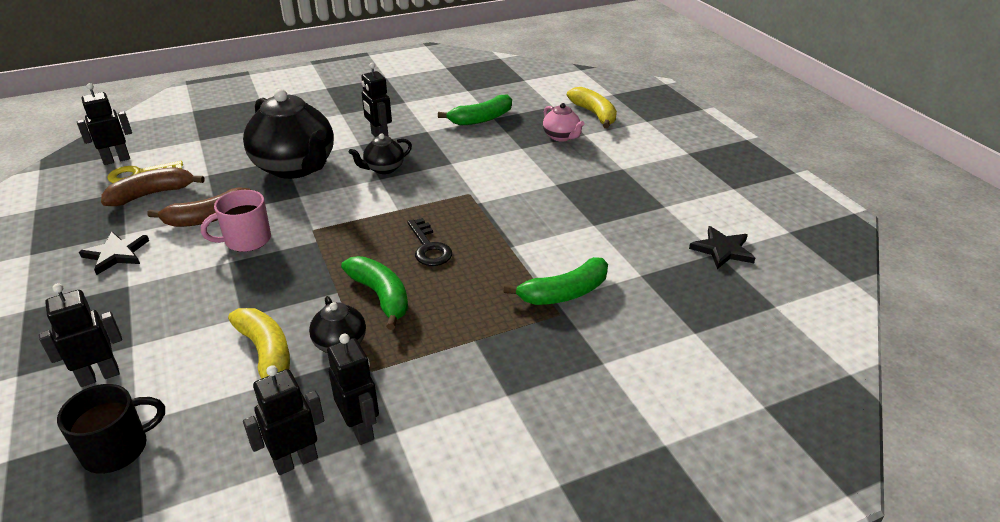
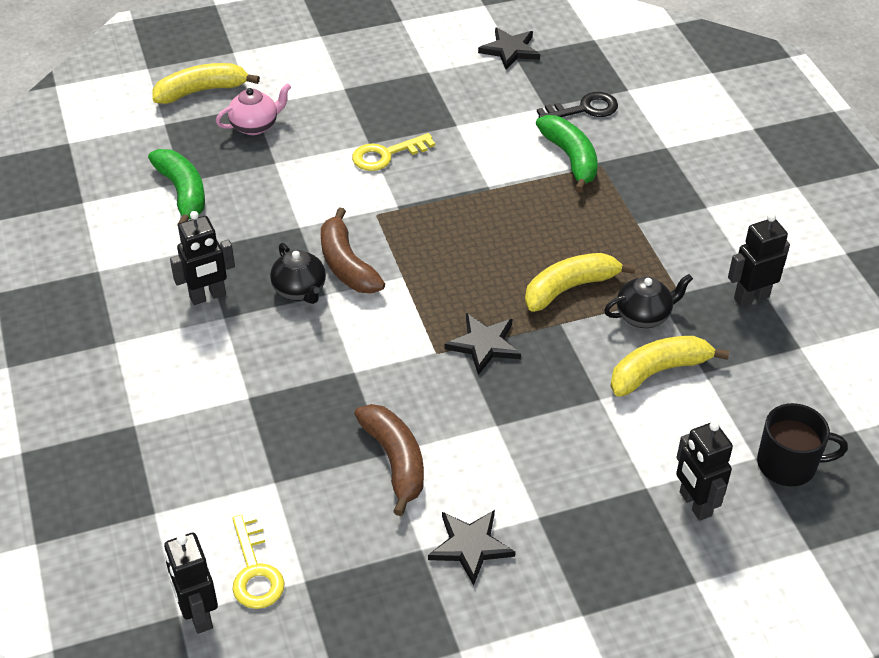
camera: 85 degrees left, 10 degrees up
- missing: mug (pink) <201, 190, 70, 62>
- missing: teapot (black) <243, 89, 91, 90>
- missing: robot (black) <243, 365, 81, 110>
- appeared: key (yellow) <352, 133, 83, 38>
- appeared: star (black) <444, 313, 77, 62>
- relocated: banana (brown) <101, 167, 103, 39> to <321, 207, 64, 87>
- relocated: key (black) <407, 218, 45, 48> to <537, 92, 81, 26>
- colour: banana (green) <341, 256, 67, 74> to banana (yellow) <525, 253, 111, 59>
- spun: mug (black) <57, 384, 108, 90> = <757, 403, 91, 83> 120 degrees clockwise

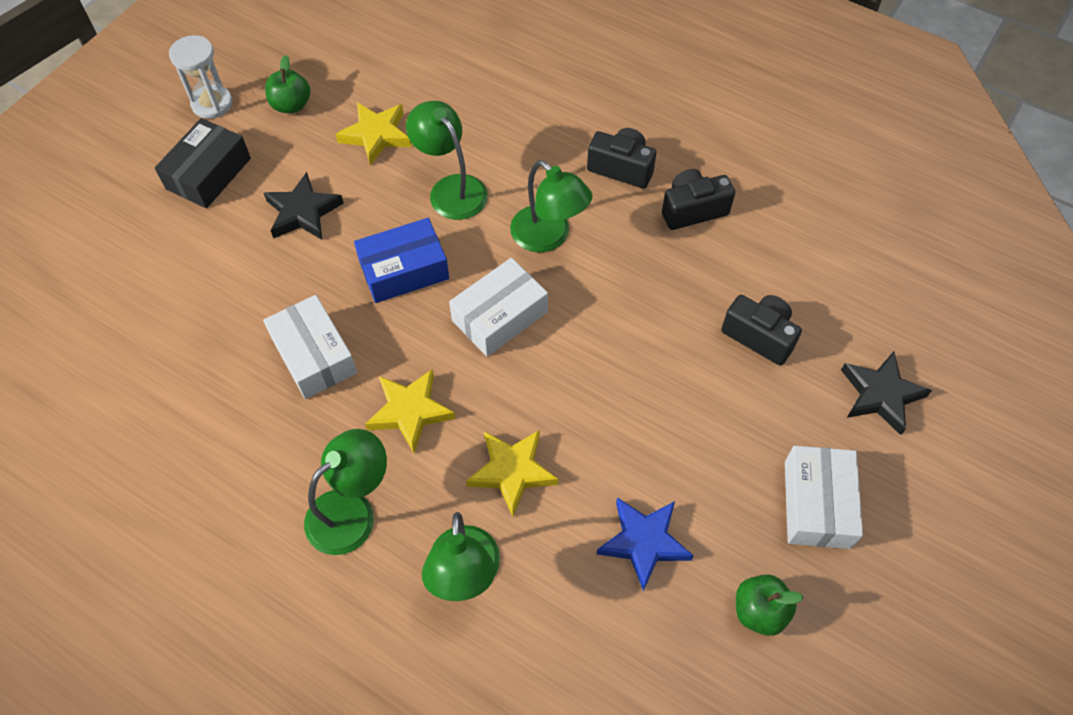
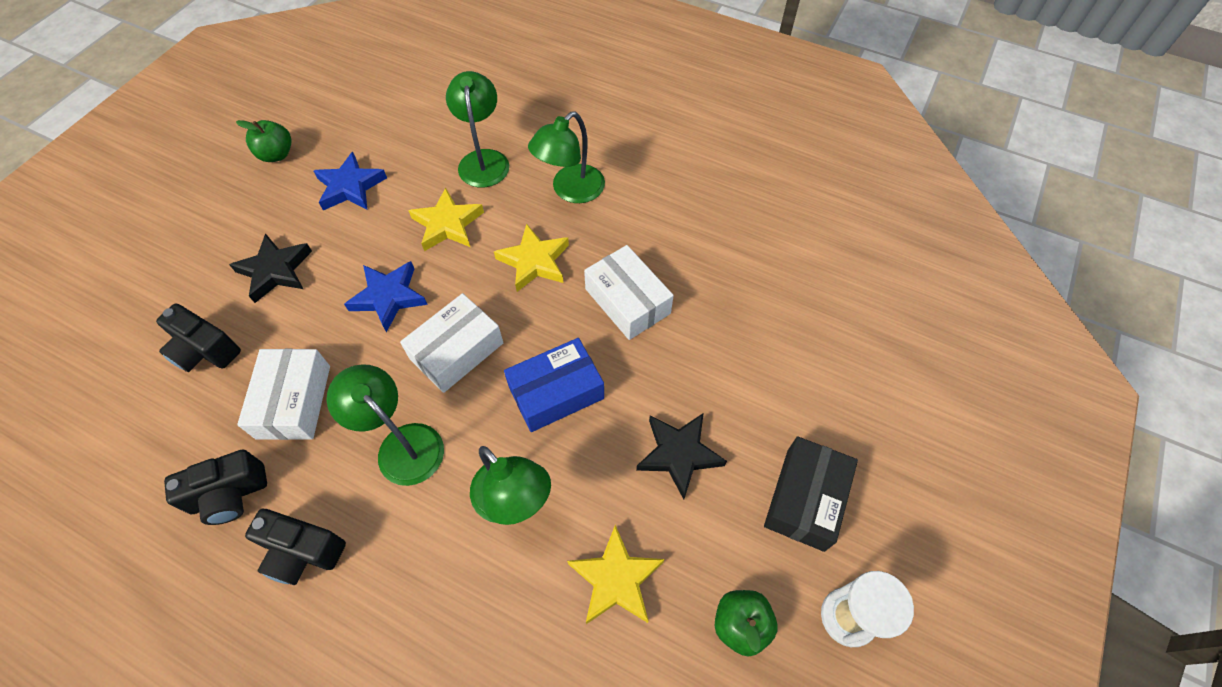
camera: 175 degrees right, 0 degrees up
- appeared: star (blue) <344, 261, 84, 71>
- relocated: box (white) <785, 446, 78, 103> to <237, 349, 93, 91>
- relocated: star (black) <841, 351, 91, 84> to <229, 233, 83, 70>

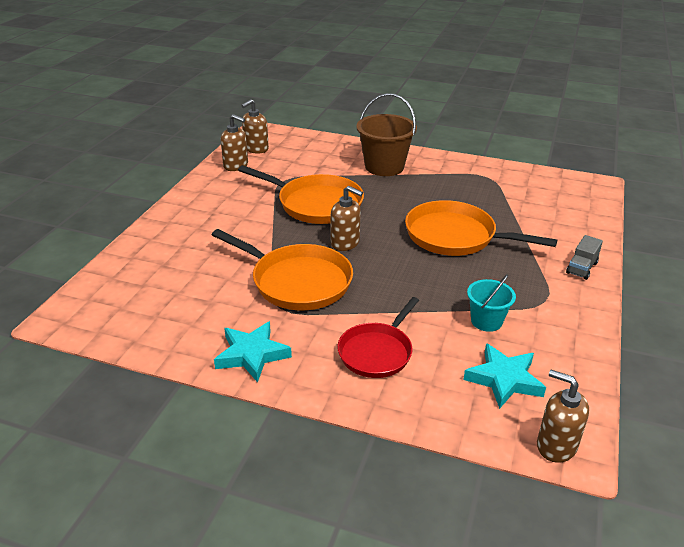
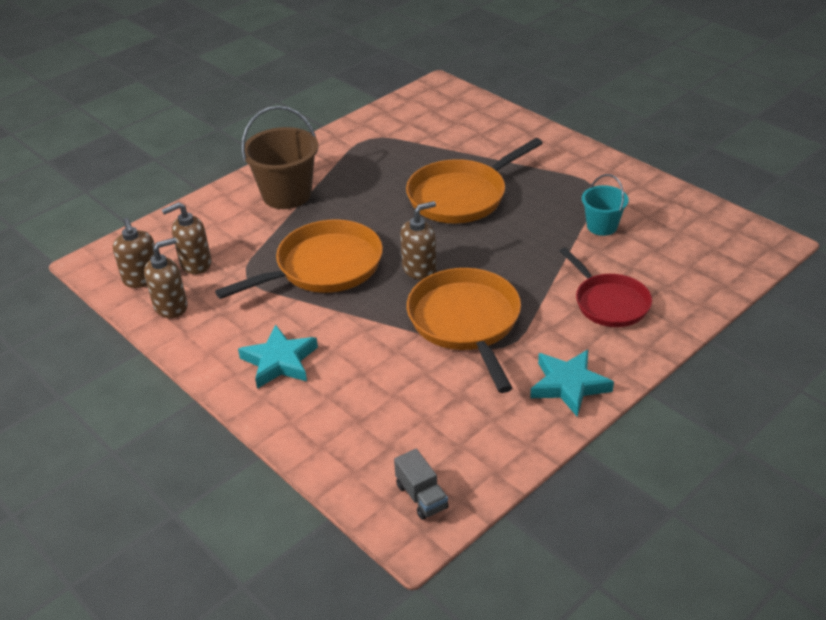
camera: 60 degrees left, 5 degrees up
- relocated: star (turquoise) <463, 343, 83, 66> to <238, 325, 80, 64>
- relocated: soap dispenser (brown) <537, 370, 52, 93> to <162, 202, 50, 72>
- relocated: truck (grey) <566, 235, 37, 45> to <394, 449, 55, 71>
- spun: pan (orange) <212, 229, 141, 81> = <407, 268, 114, 125> 75 degrees counterclockwise

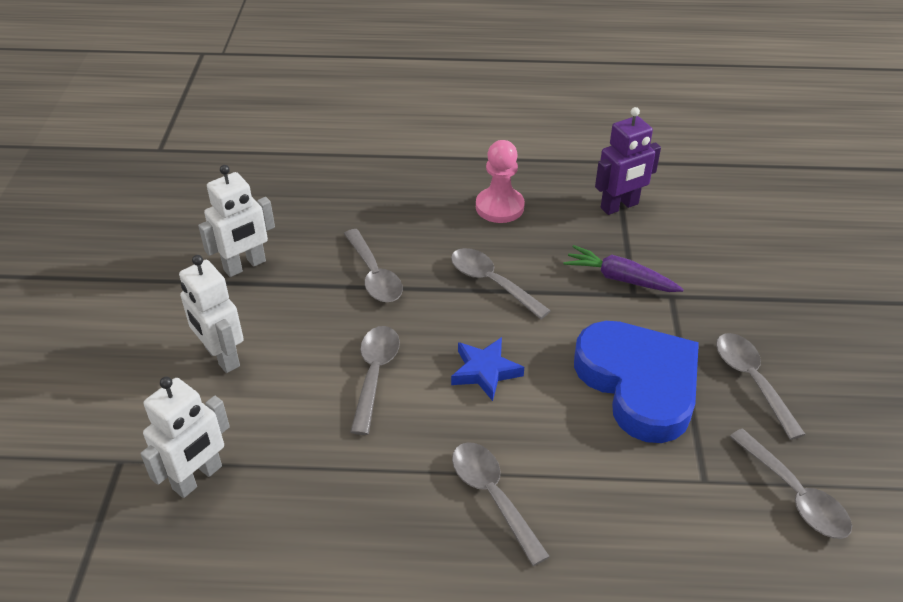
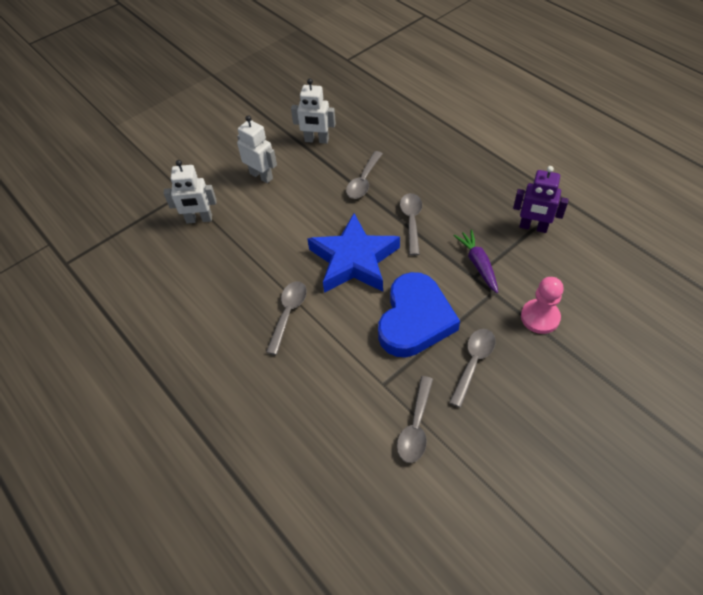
camera: 50 degrees right, 10 degrees up
- missing: spoon (grey) <350, 326, 50, 109>
- relocated: pawn (pink) <476, 140, 49, 83> to <521, 277, 42, 57>
- spun: robot (white) <179, 255, 65, 118> = <237, 115, 40, 68> 120 degrees clockwise
- size: star (blue) <451, 337, 73, 64> = <307, 213, 93, 80> x2.09

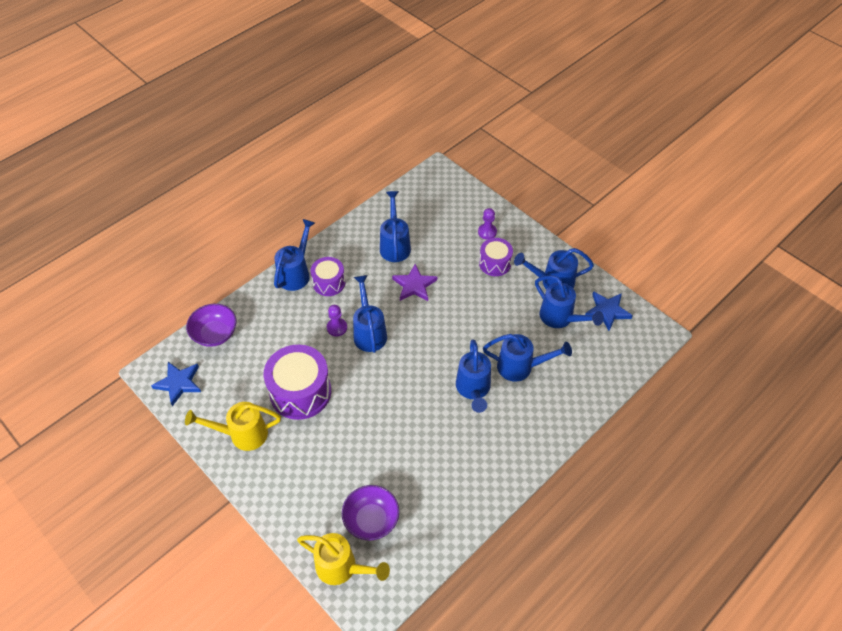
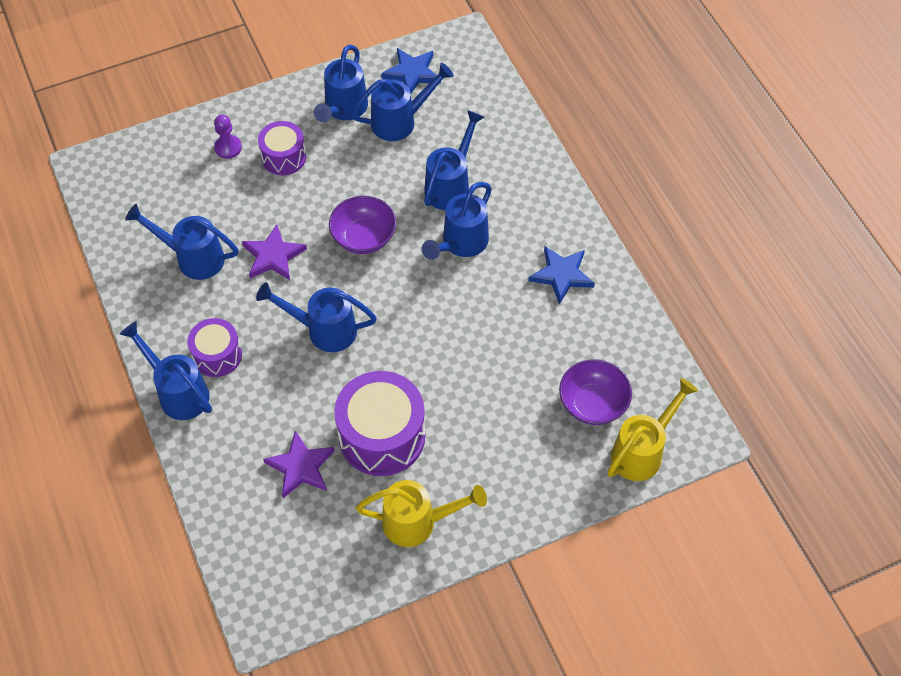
camera: 70 degrees left, 5 degrees up
- missing: pawn (purple) <327, 305, 20, 32>
- appeared: star (purple) <263, 430, 72, 68>
- relocated: star (blue) <151, 362, 50, 44> to <529, 246, 66, 59>
- relocated: bowl (purple) <186, 304, 50, 43> to <329, 196, 67, 58>
- spun: watering can (yellow) <185, 402, 96, 49> = <356, 480, 131, 67> 105 degrees counterclockwise
- spun: watering can (blue) <456, 339, 35, 74> = <422, 182, 70, 78> 105 degrees clockwise

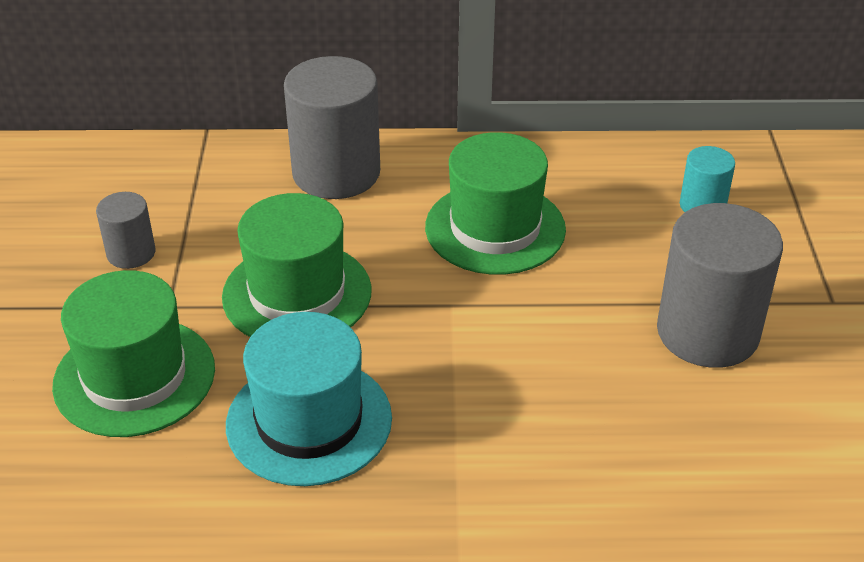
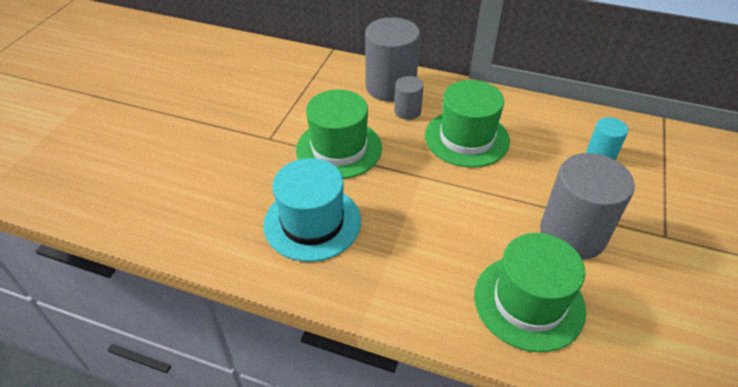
camera: 20 degrees right, 5 degrees up
- relocated: hat (green) <52, 270, 163, 167> to <474, 233, 112, 119>
- relocated: cylinder (grey) <96, 192, 59, 77> to <394, 76, 30, 44>

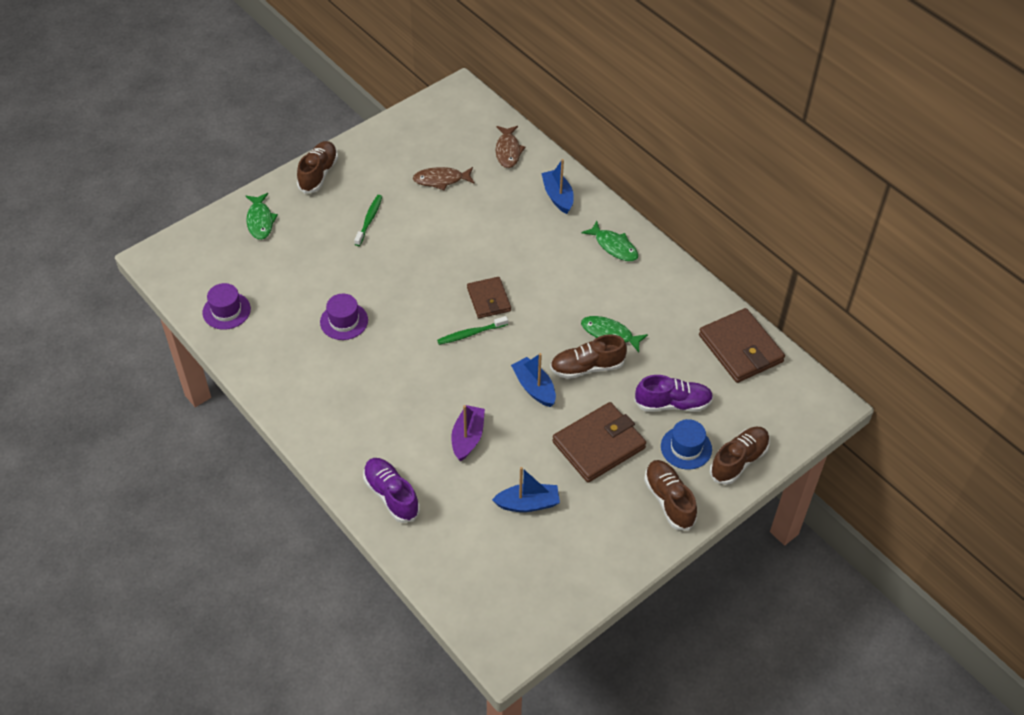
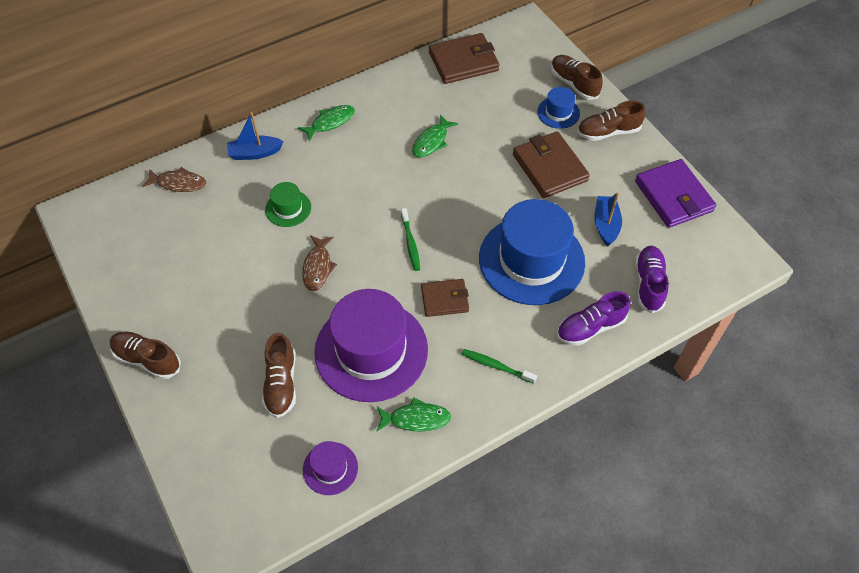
camera: 80 degrees left, 5 degrees up
- missing: boat (blue) <511, 353, 45, 54>
- appeared: hat (green) <265, 182, 46, 45>
- appeared: wallet (purple) <635, 159, 81, 69>
- relocated: fish (green) <246, 193, 32, 47> to <377, 397, 74, 35>
- relocated: toothbrush (green) <354, 195, 28, 51> to <462, 349, 75, 35>
- relocated: fish (brown) <413, 167, 62, 24> to <302, 235, 35, 56>
- relocated: wallet (brown) <467, 277, 44, 41> to <421, 279, 48, 38>
- relocated: shoe (brown) <550, 334, 77, 45> to <262, 333, 34, 85>
- relocated: shoe (purple) <634, 375, 79, 37> to <635, 246, 34, 67>
- exchanged: boat (purple) <451, 405, 34, 57> to hat (blue) <479, 199, 106, 106>
- size: hat (purple) <320, 294, 48, 46> = <314, 289, 114, 113> x2.22

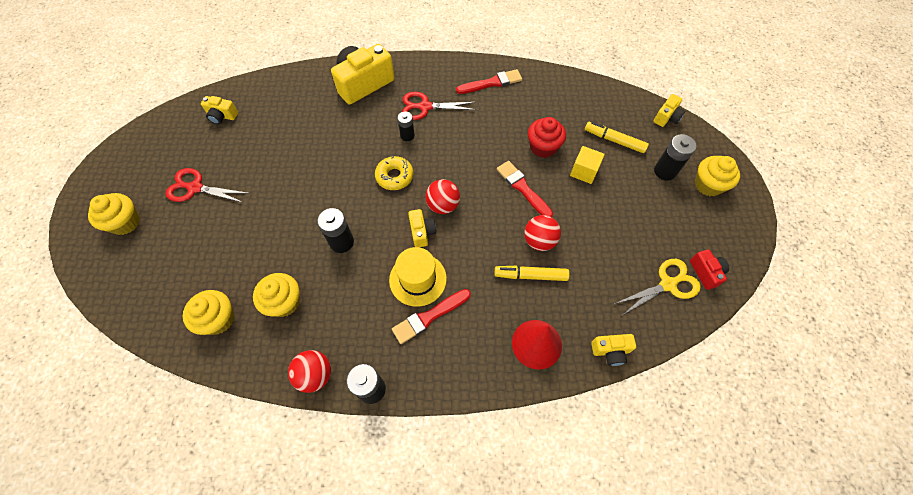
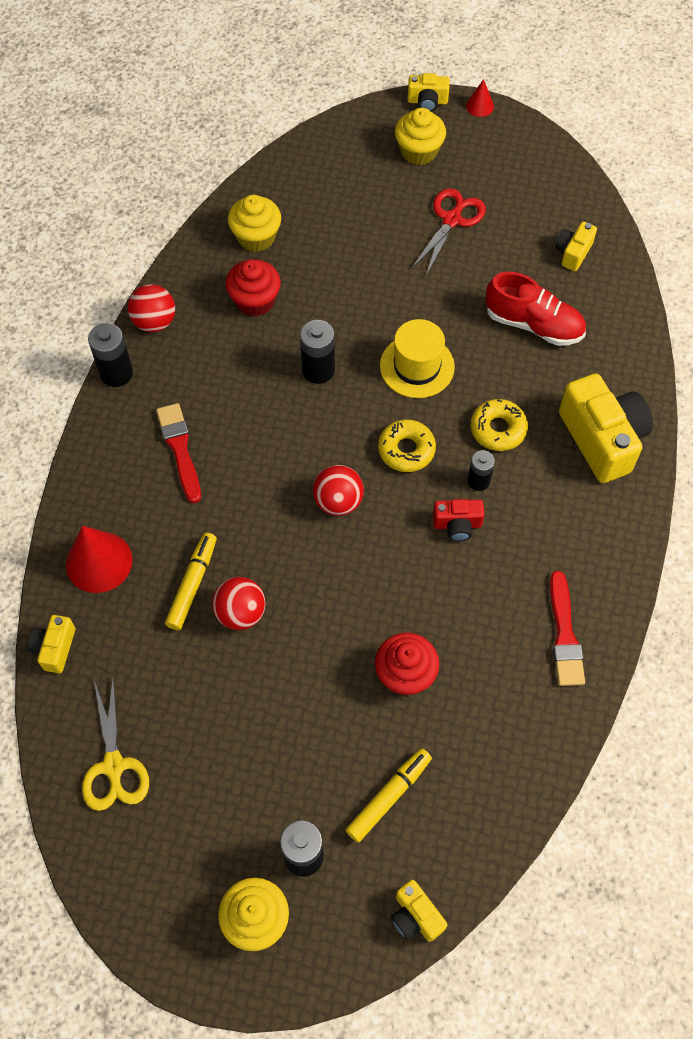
camera: 105 degrees right, 0 degrees up
- missing: scissors (red) <402, 92, 74, 28>
- missing: brush (red) <497, 161, 56, 56>
- missing: cube (yellow) <570, 146, 35, 38>
- appeared: cone (red) <466, 79, 28, 38>
- appeared: donut (yellow) <471, 399, 57, 52>
- appeared: shoe (red) <485, 272, 101, 74>
- relocated: hat (yellow) <389, 247, 58, 60> to <380, 319, 75, 79>
- relocated: camera (yellow) <408, 209, 28, 38> to <408, 73, 42, 39>
- relocated: camera (red) <690, 249, 39, 41> to <433, 499, 52, 42>
- colour: cupcake (yellow) <253, 273, 47, 44> to cupcake (red) <226, 259, 55, 57>

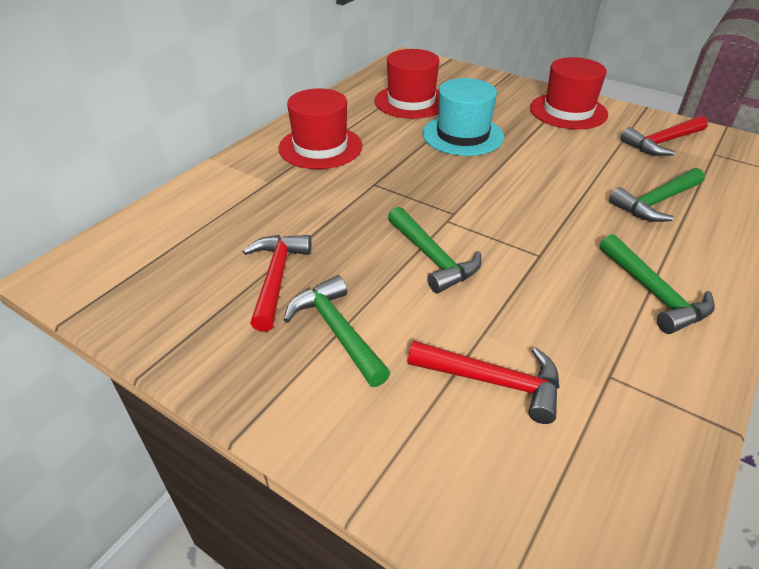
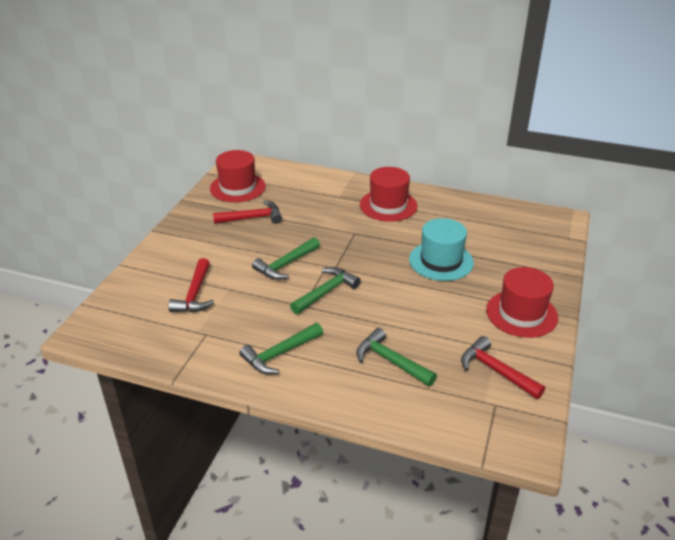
camera: 75 degrees right, 5 degrees down
- relocated: hammer (green) <284, 275, 106, 112> to <290, 267, 71, 47>
- relocated: hat (red) <375, 49, 64, 70> to <210, 150, 56, 52>

